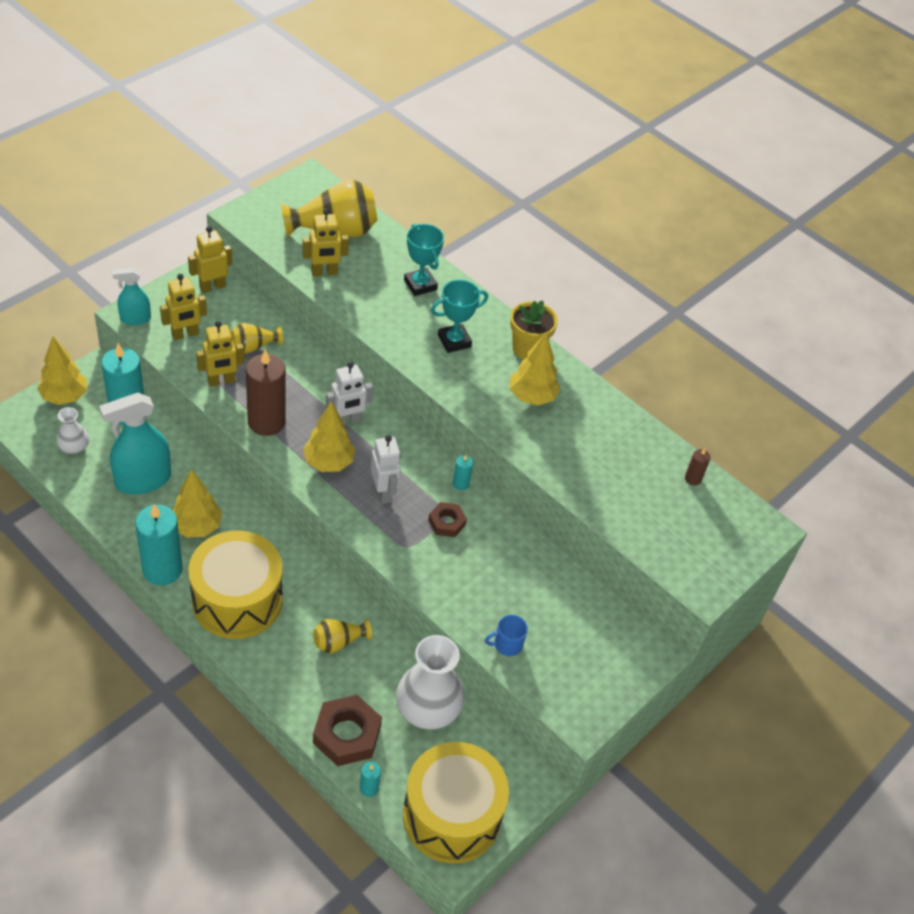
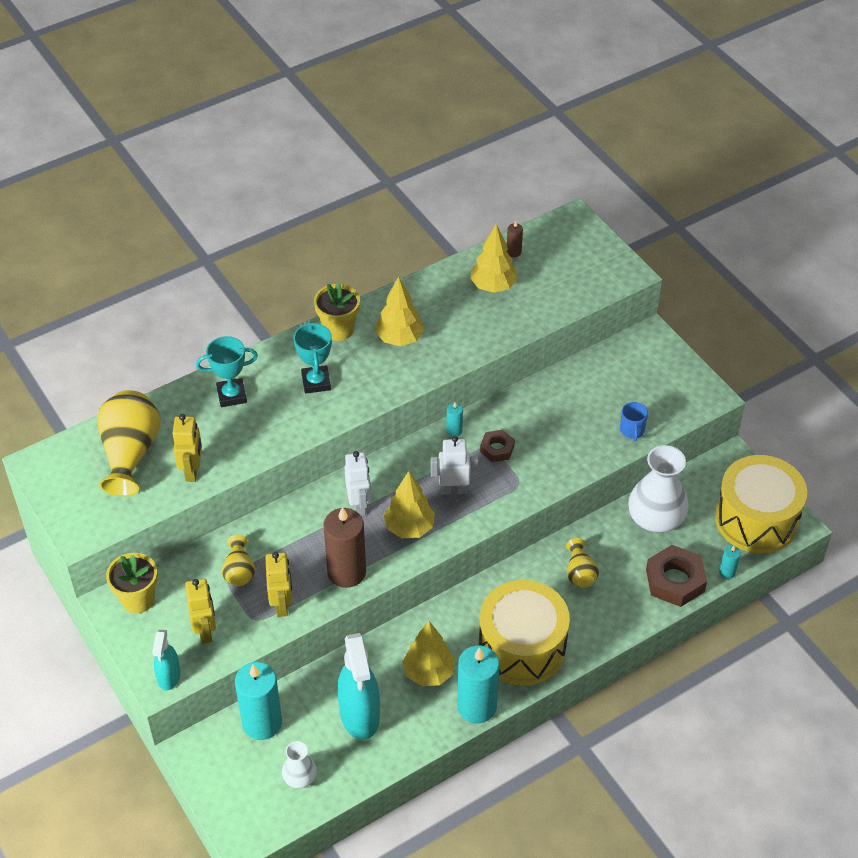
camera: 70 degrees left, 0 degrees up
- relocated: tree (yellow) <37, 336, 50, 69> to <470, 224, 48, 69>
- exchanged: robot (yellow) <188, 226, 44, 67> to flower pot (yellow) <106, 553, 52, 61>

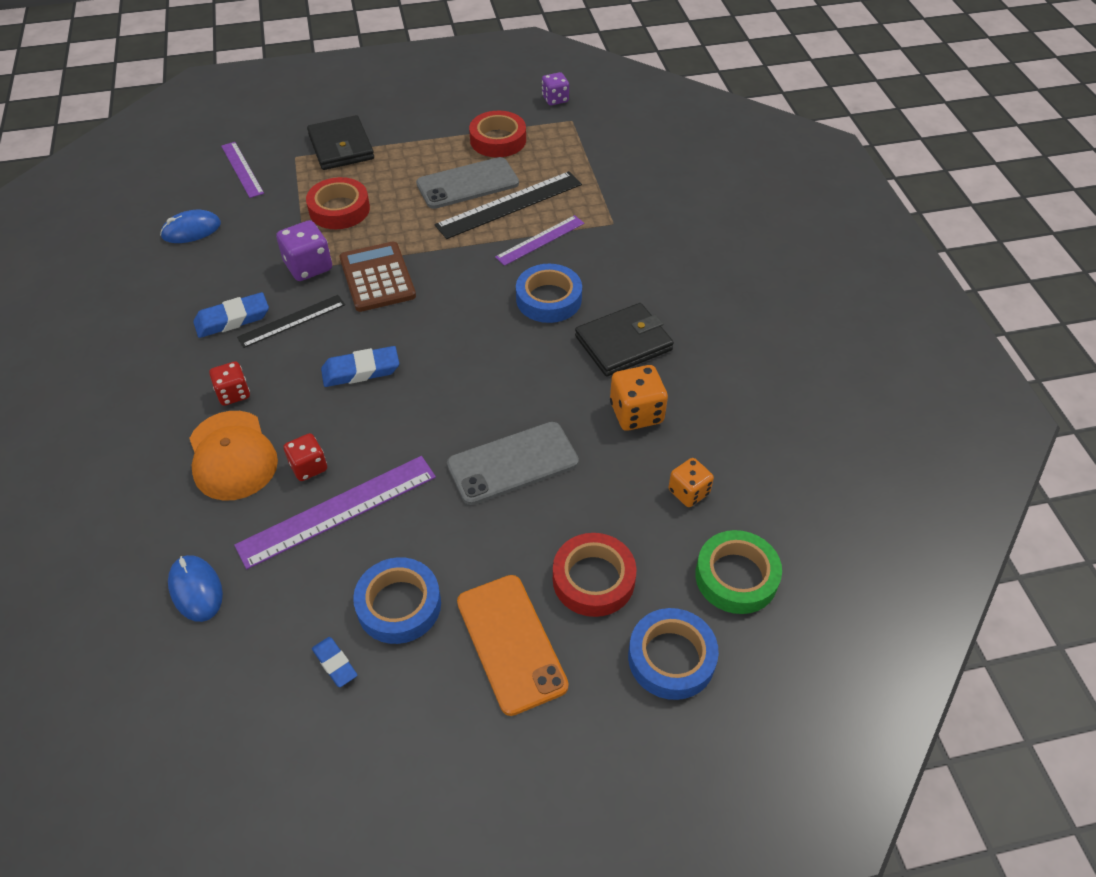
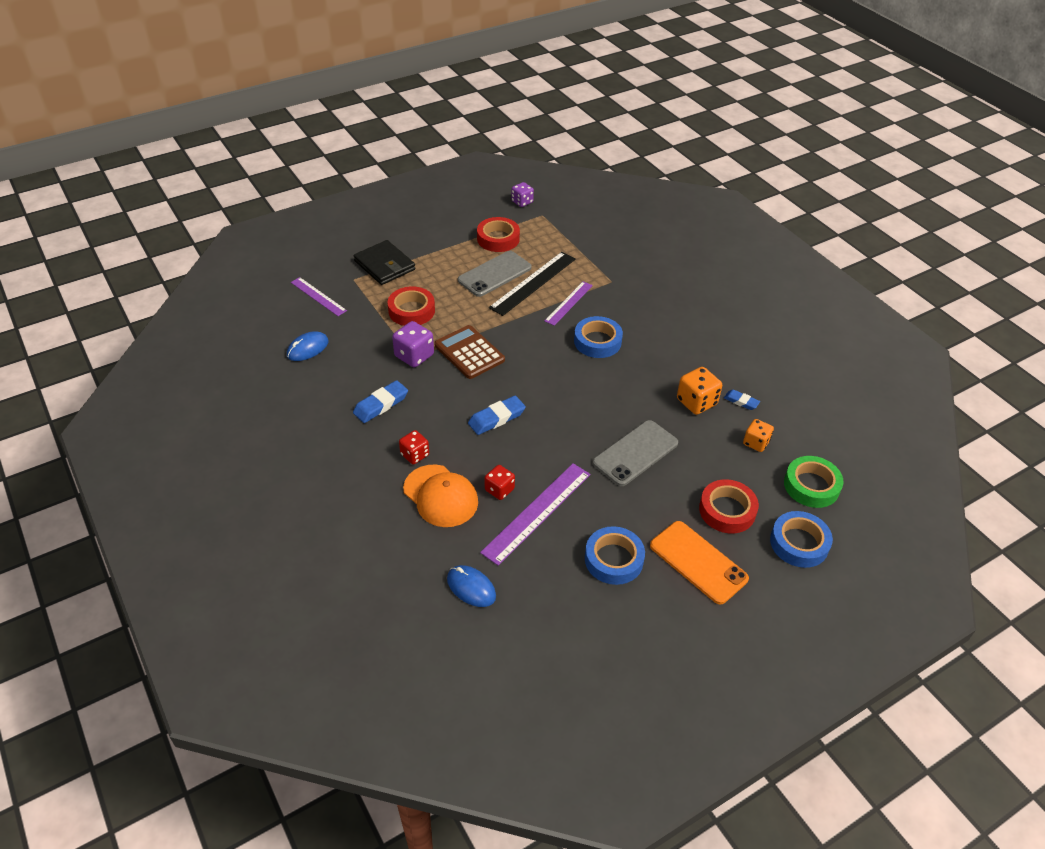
camera: 20 degrees left, 5 degrees down
- missing: ruler (black) <237, 295, 108, 53>
- missing: wallet (black) <575, 303, 99, 74>
- relocated: eraser (blue) <312, 637, 45, 50> to <724, 390, 36, 20>

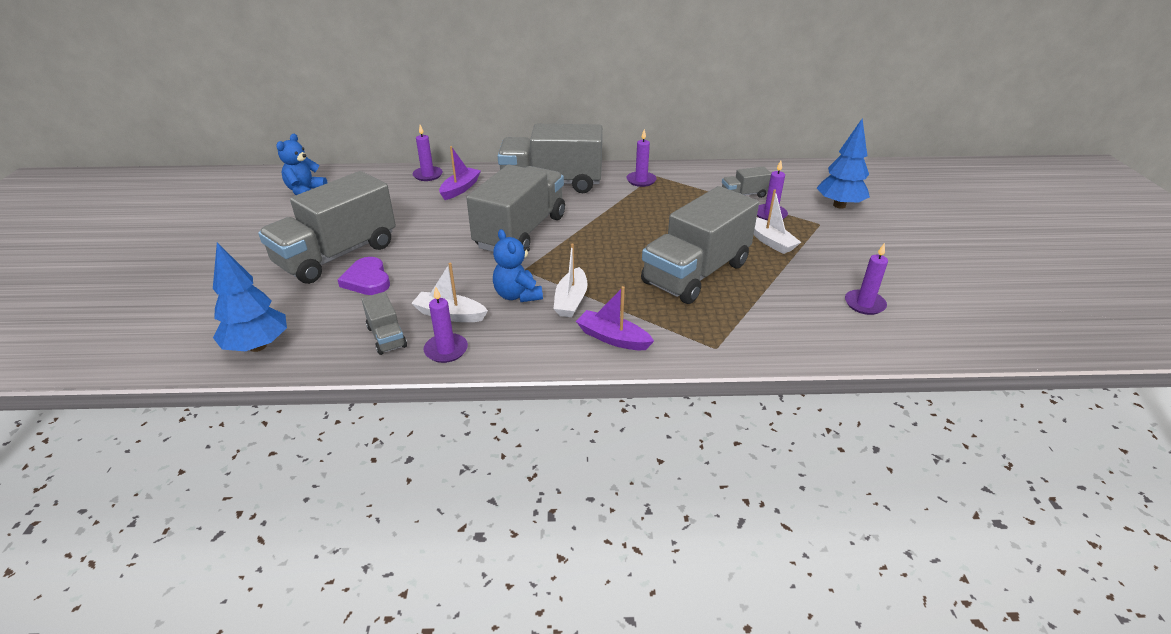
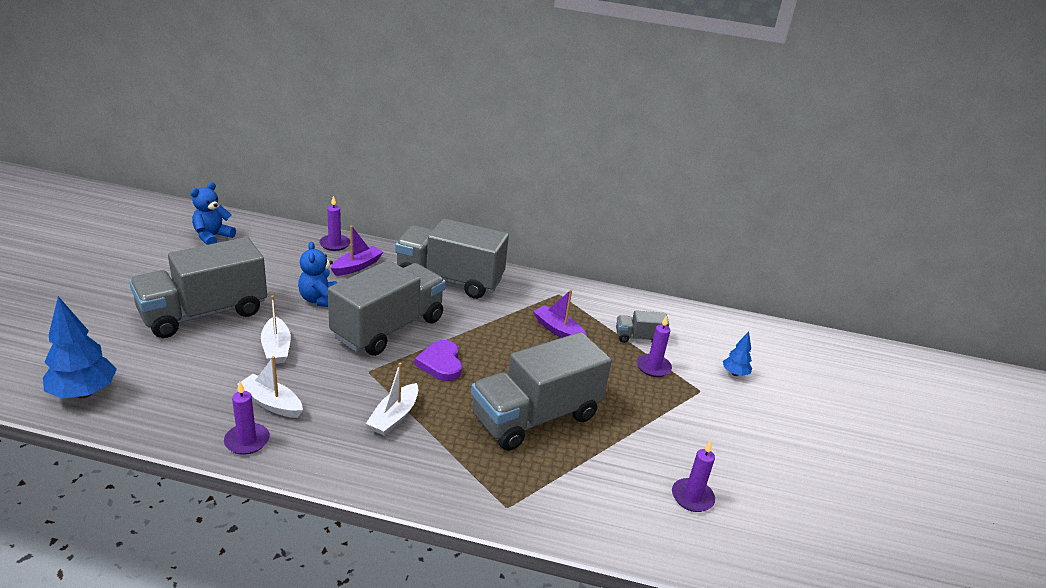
camera: 10 degrees right, 5 degrees down
- missing: truck (grey) <361, 292, 46, 63>
- missing: candle (purple) <626, 129, 31, 58>
- relocated: heart (purple) <338, 257, 52, 38> to <414, 340, 48, 41>
- relocated: teddy bear (blue) <493, 229, 50, 73> to <298, 242, 39, 65>
- relocated: boat (purple) <576, 286, 78, 64> to <533, 290, 54, 48>
- relocated: boat (white) <754, 189, 47, 65> to <261, 295, 30, 69>
- size: tree (blue) <817, 119, 53, 90> = <723, 332, 29, 44> x0.53

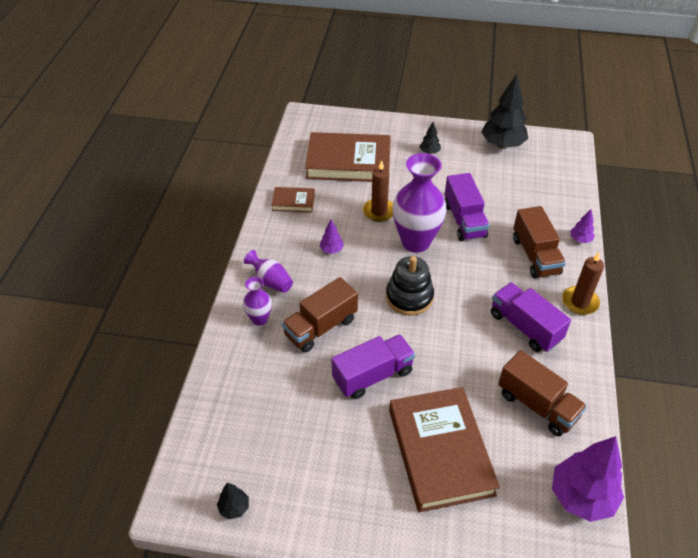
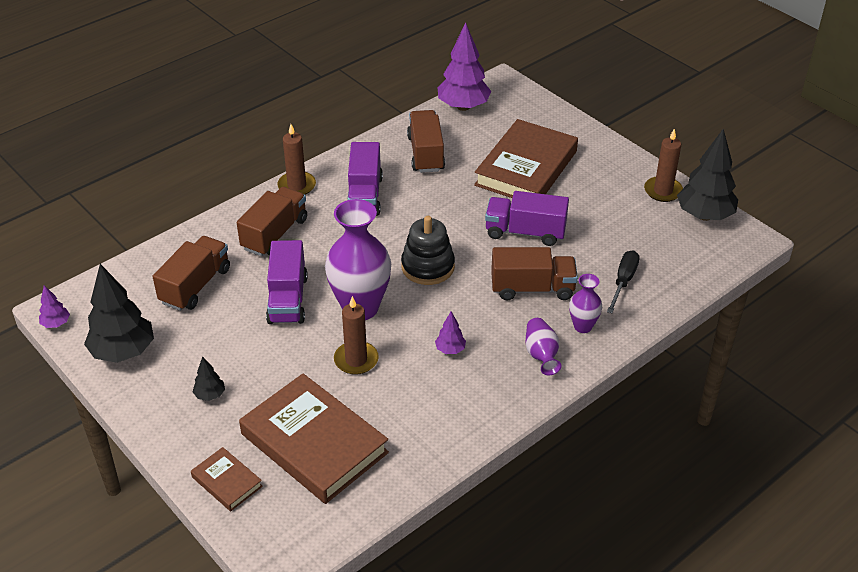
camera: 140 degrees left, 5 degrees down
- appeared: truck (brown) <153, 236, 77, 75>
- appeared: screwdriver (black) <607, 250, 33, 63>
- appeared: candle (brown) <644, 129, 39, 73>
- relocated: book (brown) <271, 187, 44, 25> to <191, 447, 72, 64>
- relocated: tree (purple) <570, 209, 25, 34> to <39, 285, 31, 43>
- spun: truck (purple) <445, 173, 44, 68> = <266, 240, 42, 84> 150 degrees clockwise
- size: tree (black) <217, 483, 32, 36> = <677, 129, 61, 92> x2.18

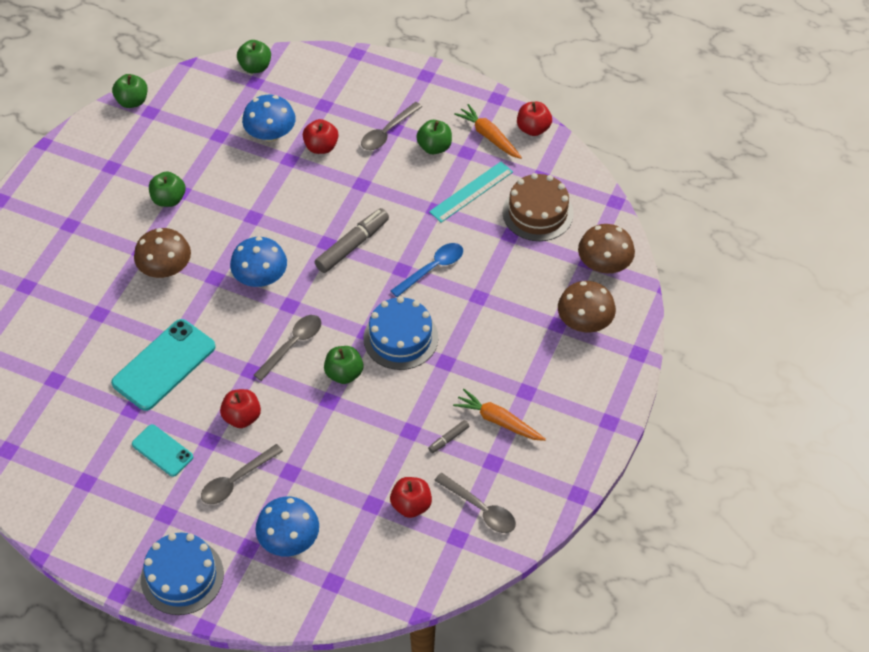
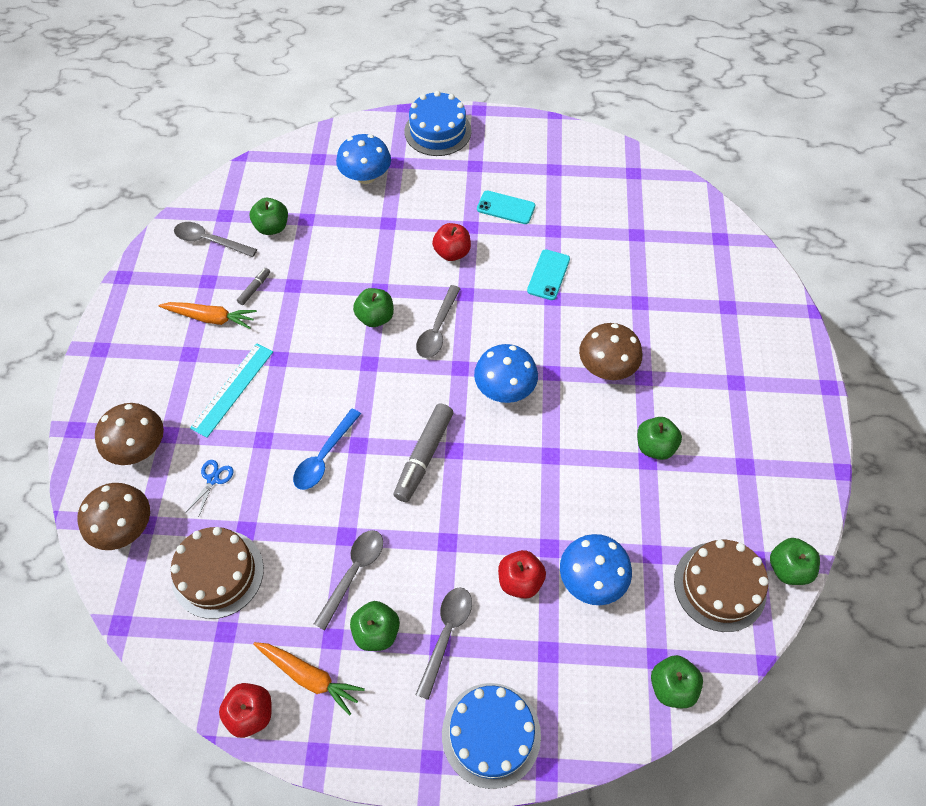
camera: 160 degrees right, 5 degrees up
- appeared: scissors (blue) <185, 460, 49, 58>
- appeared: cake (brown) <674, 540, 94, 92>
- relocated: spoon (grey) <201, 444, 82, 60> to <314, 530, 69, 101>
- relocated: cake (blue) <363, 296, 75, 74> to <442, 683, 99, 106>
- relocated: ruler (turquoise) <429, 162, 84, 61> to <190, 343, 83, 95>
- colour: apple (red) <390, 477, 42, 41> to apple (green) <250, 198, 38, 37>
- size: phone (turquoise) <111, 319, 105, 92> = <527, 249, 43, 51> x0.57

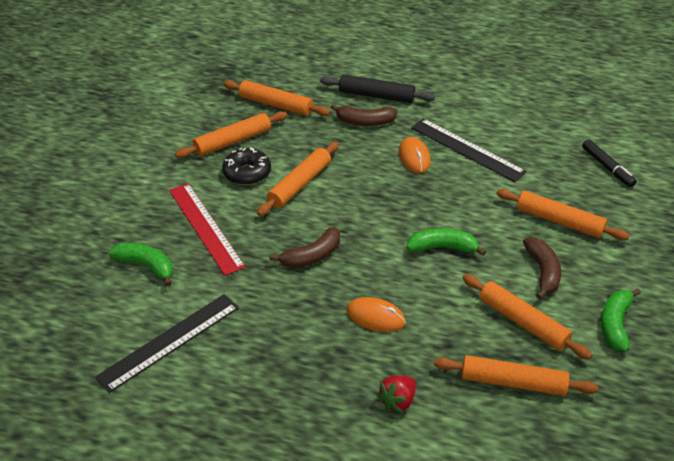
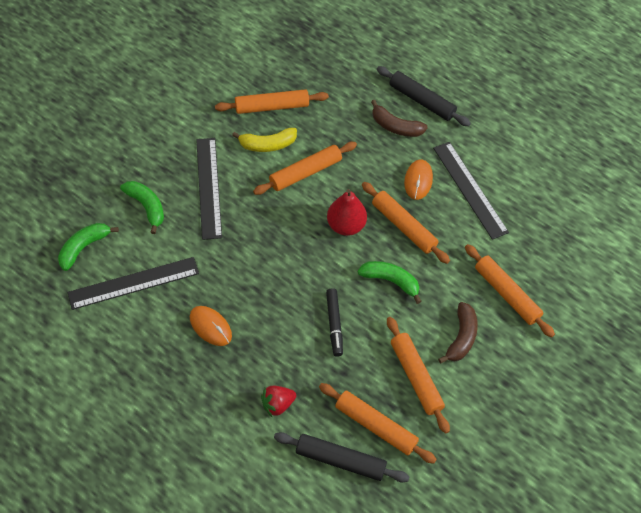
camera: 20 degrees right, 15 degrees up
- missing: banana (brown) <269, 227, 71, 41>
- appeared: rolling pin (black) <274, 432, 135, 50>
- appeared: pear (red) <327, 189, 40, 47>
- relocated: rolling pin (orange) <223, 80, 107, 36> to <362, 182, 88, 82>
- relocated: mouse (orange) <347, 297, 59, 35> to <190, 306, 42, 40>
- relocated: marker (black) <582, 139, 54, 48> to <326, 288, 17, 69>
- relocated: banana (green) <601, 289, 40, 63> to <58, 223, 61, 48>
- exchanged: donut (black) <222, 147, 49, 38> to banana (yellow) <232, 128, 65, 24>
- colour: ruler (red) <169, 183, 76, 93> to ruler (black) <196, 138, 26, 102>

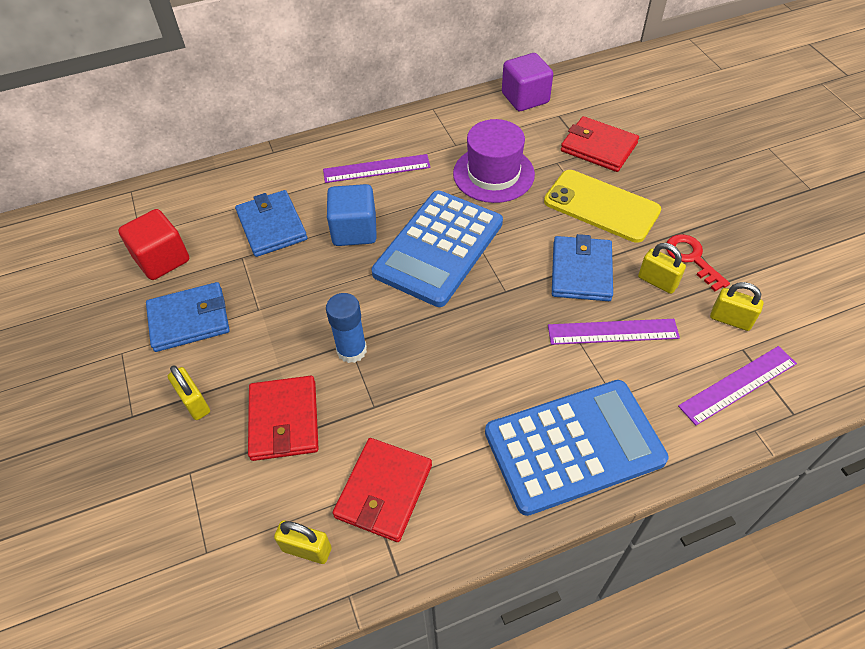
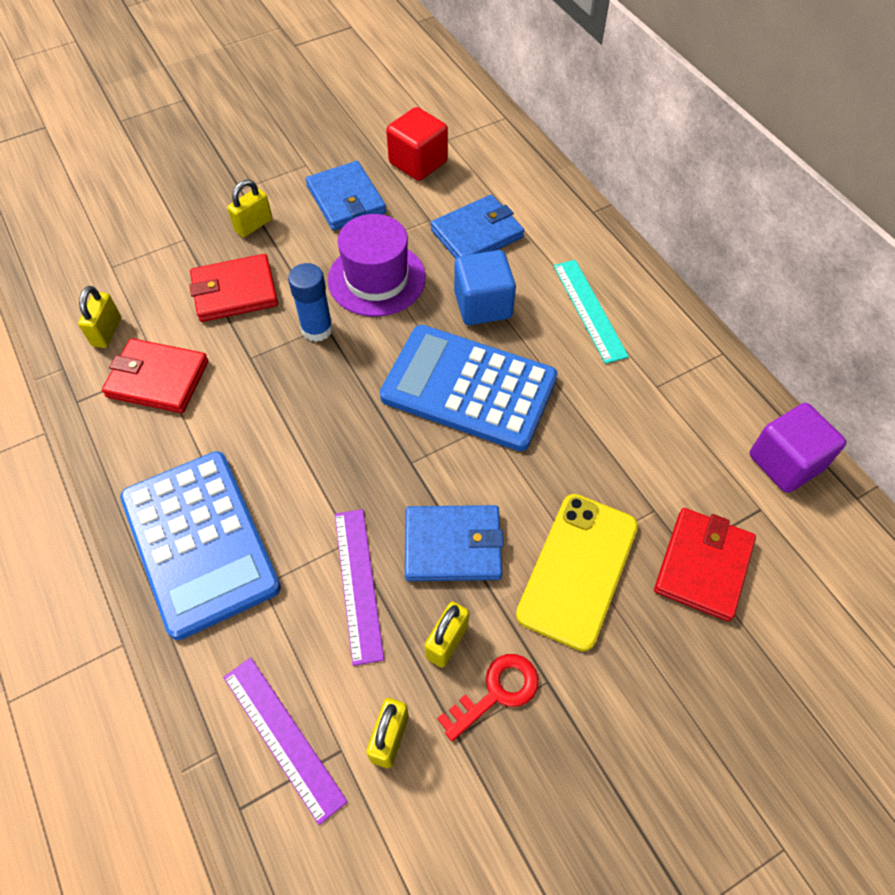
camera: 80 degrees right, 5 degrees up
- relocated: hat (purple) <453, 119, 82, 84> to <328, 214, 98, 103>
- colour: ruler (purple) <323, 154, 108, 29> to ruler (turquoise) <553, 260, 76, 104>

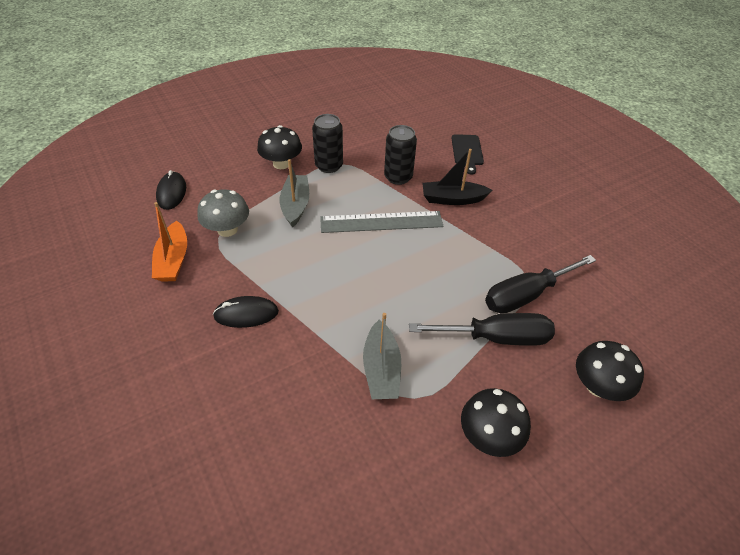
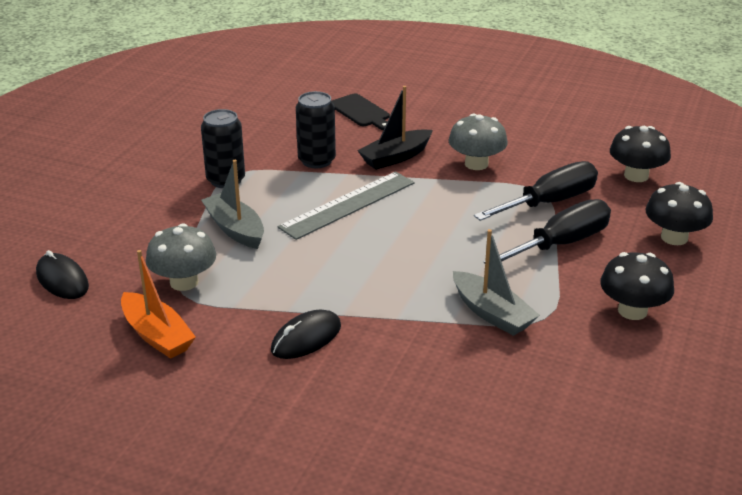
camera: 35 degrees left, 15 degrees down
- appeared: mushroom (grey) <448, 113, 60, 57>
- relocated: mushroom (black) <257, 125, 45, 44> to <610, 126, 61, 56>
- spun: screwdriver (black) <485, 255, 111, 59> = <474, 161, 124, 60> 150 degrees counterclockwise

